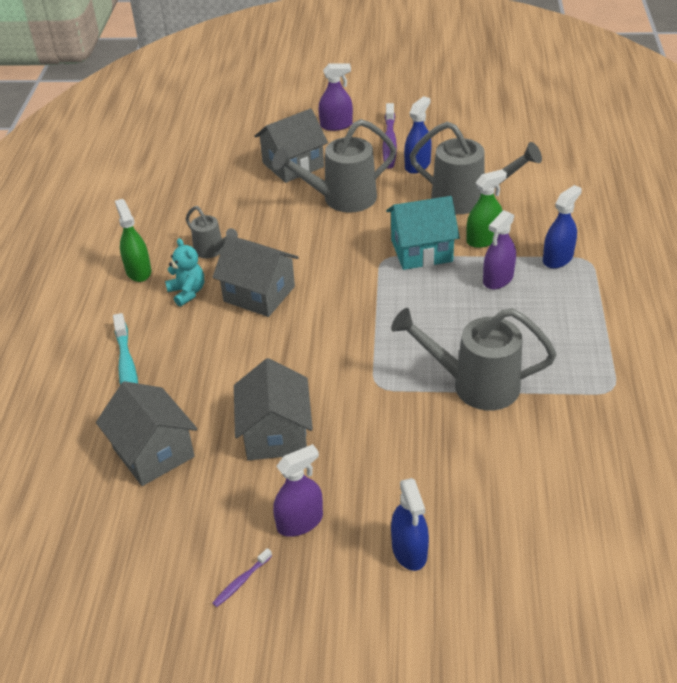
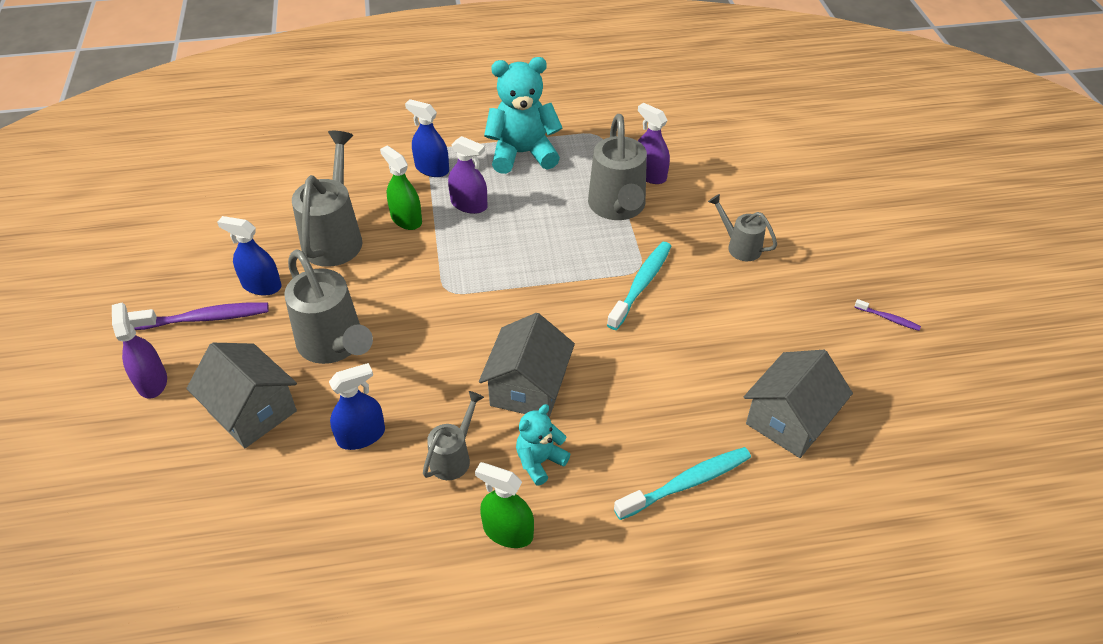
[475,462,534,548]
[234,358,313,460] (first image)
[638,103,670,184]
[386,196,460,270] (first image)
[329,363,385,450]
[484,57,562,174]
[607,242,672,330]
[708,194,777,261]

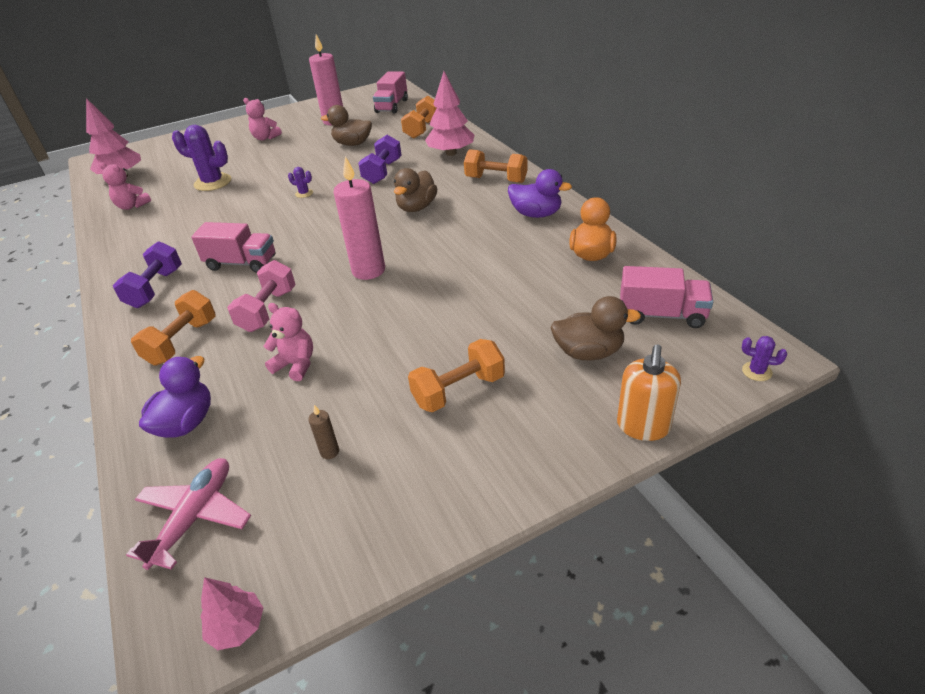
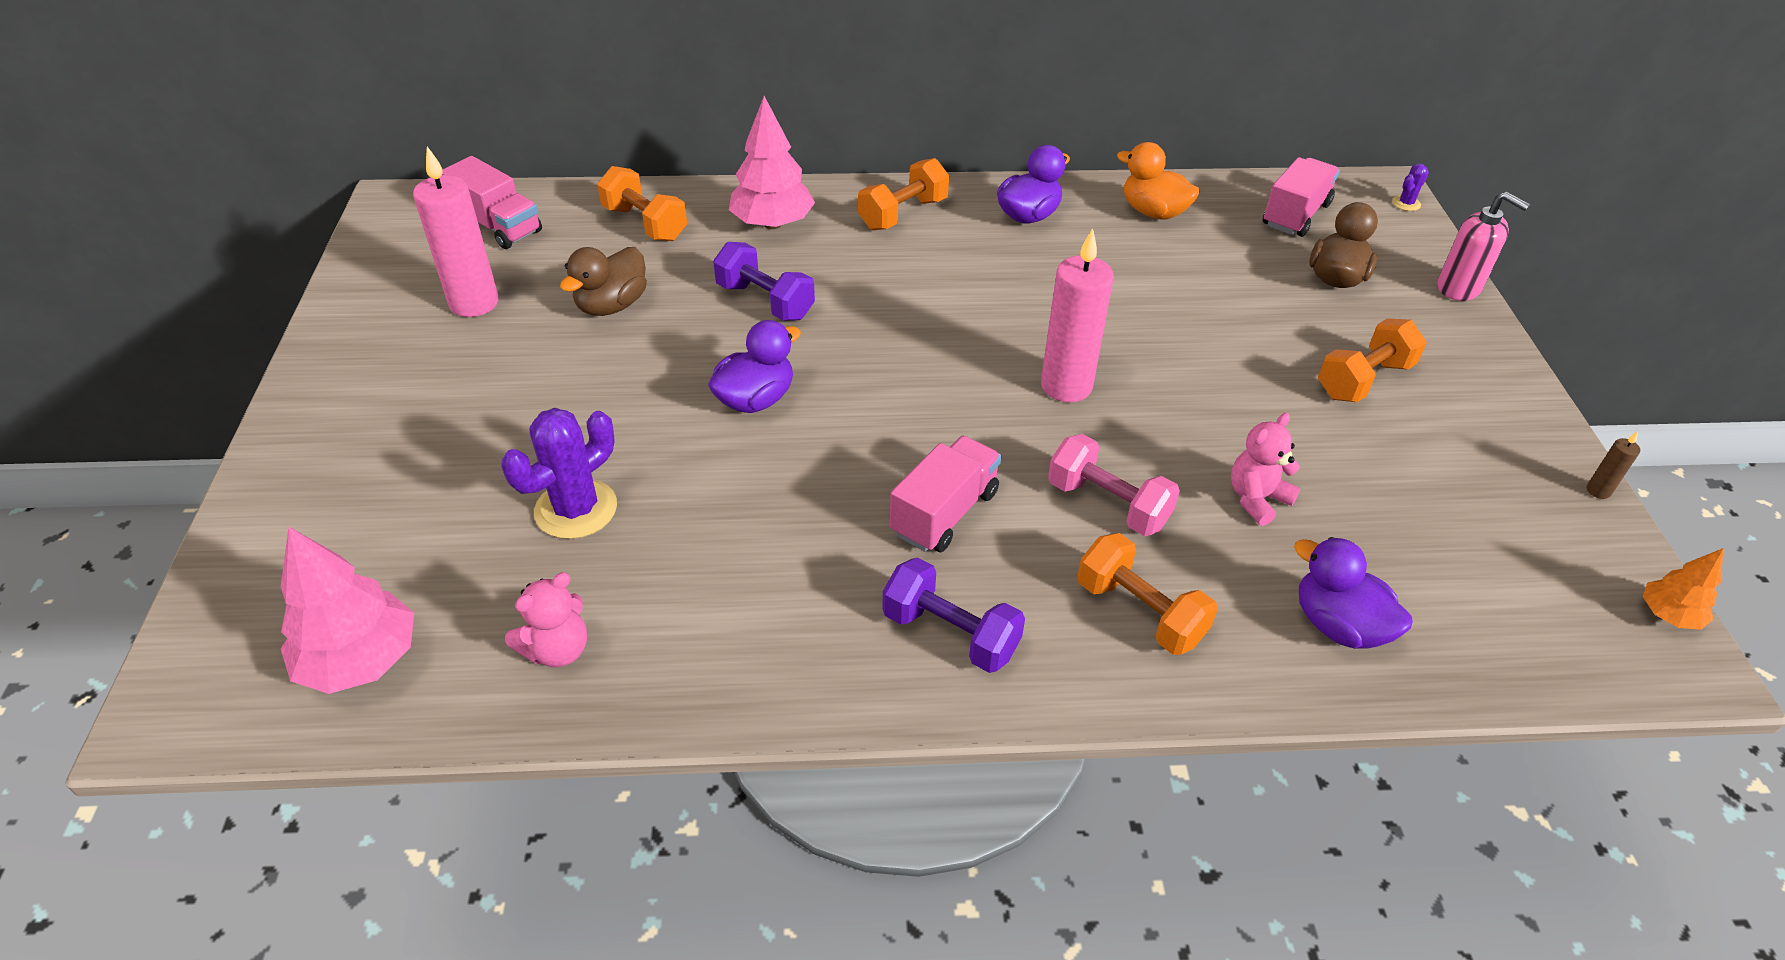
[126,458,251,570] (first image)
[1643,548,1723,630]
[243,98,282,140] (first image)
[708,320,801,413]
[1587,431,1640,499]
[394,168,437,212] (first image)
[1318,319,1427,402]
[1438,192,1530,301]

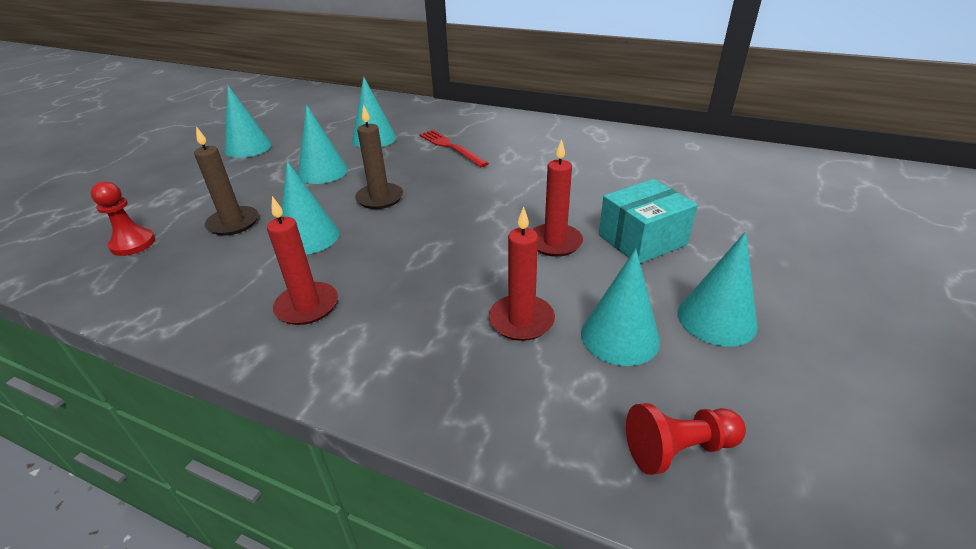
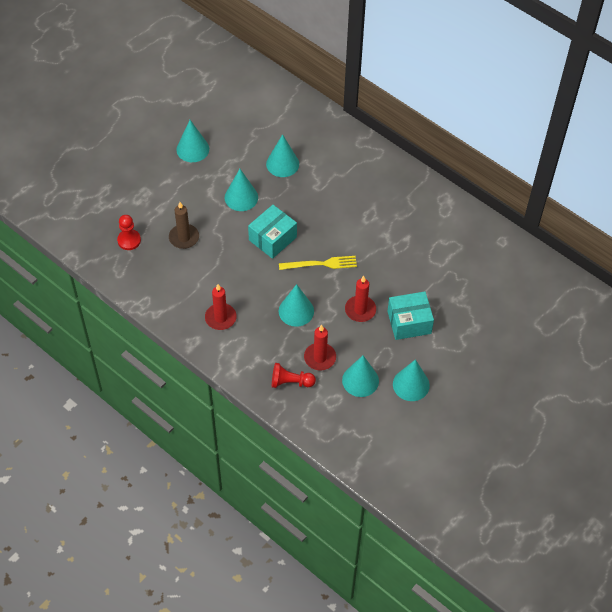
[279,284,314,327]
[248,205,297,259]
[419,130,489,167] (first image)
[272,363,316,388]
[279,256,357,270]

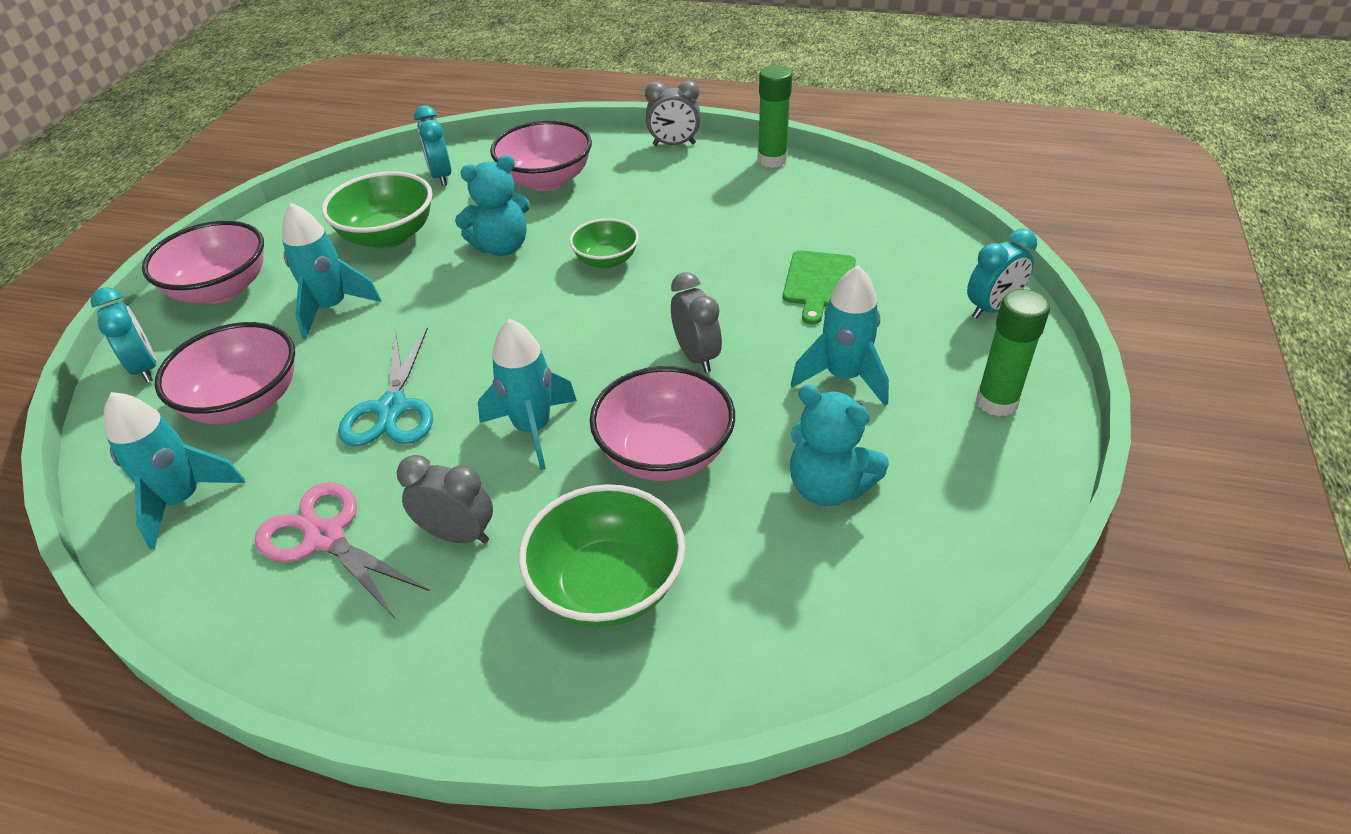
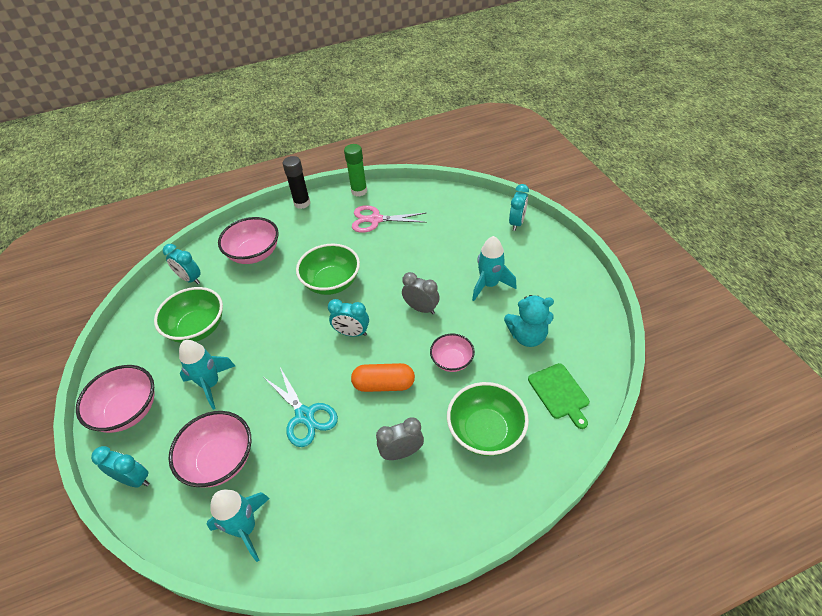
[352,205,427,233]
[455,155,530,256] (first image)
[351,363,415,392]
[296,244,360,295]
[430,334,475,372]
[283,156,310,209]
[528,363,590,429]
[976,289,1050,417] (first image)
[328,299,369,337]

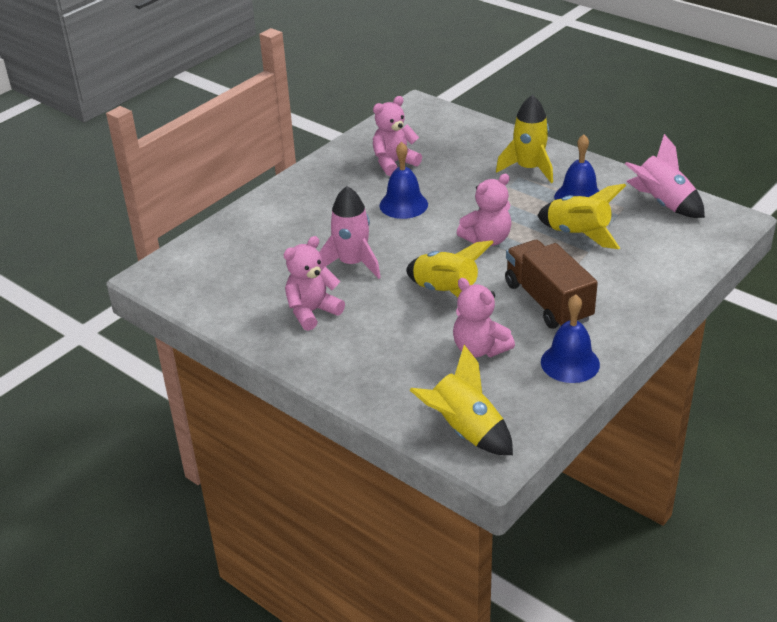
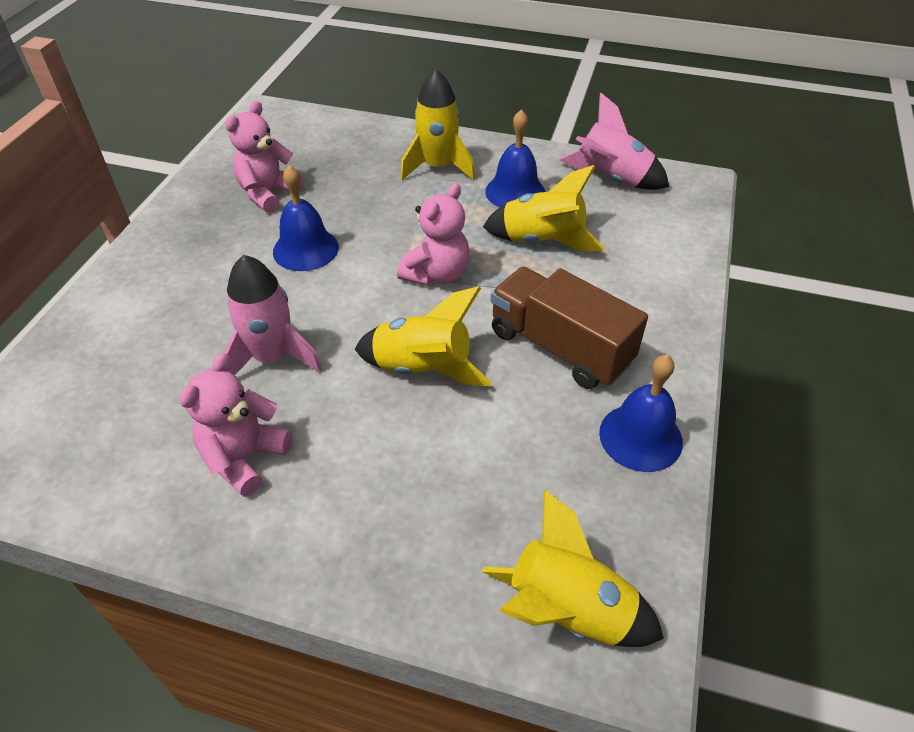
[453,278,515,357] (first image)

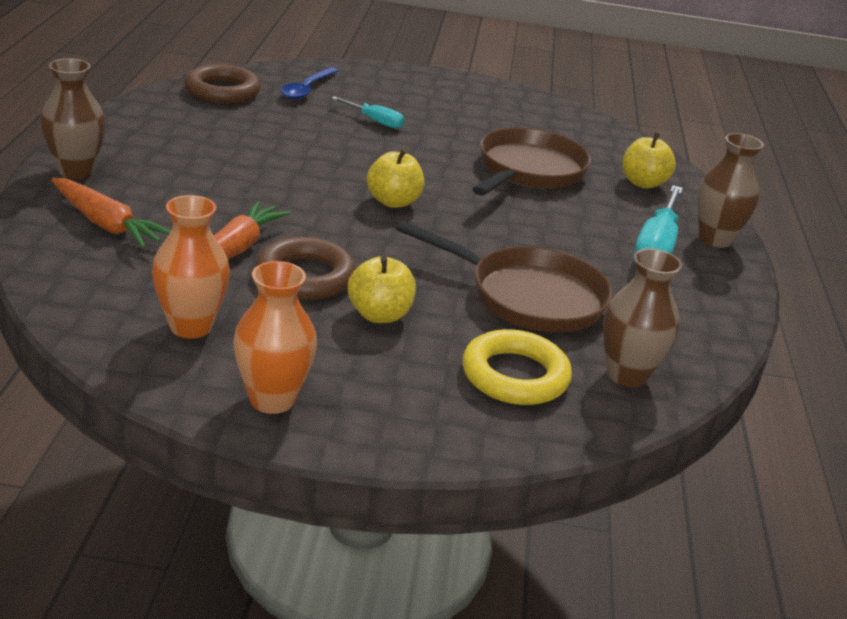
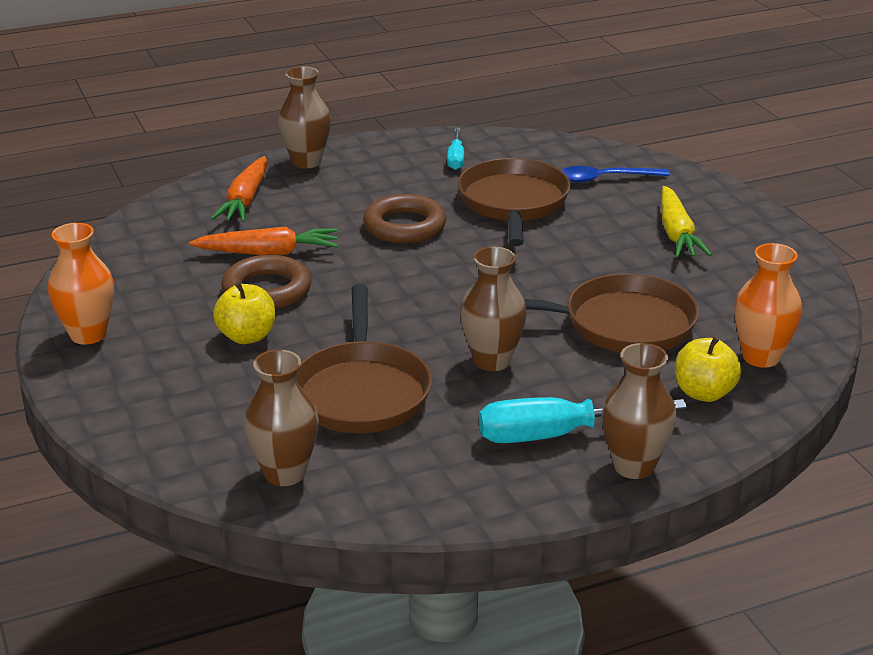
[734,243,802,368]
[363,194,446,244]
[447,128,464,170]
[367,149,424,208] (first image)
[462,329,572,405] (first image)
[457,158,571,246]
[460,247,527,371]
[661,186,712,258]

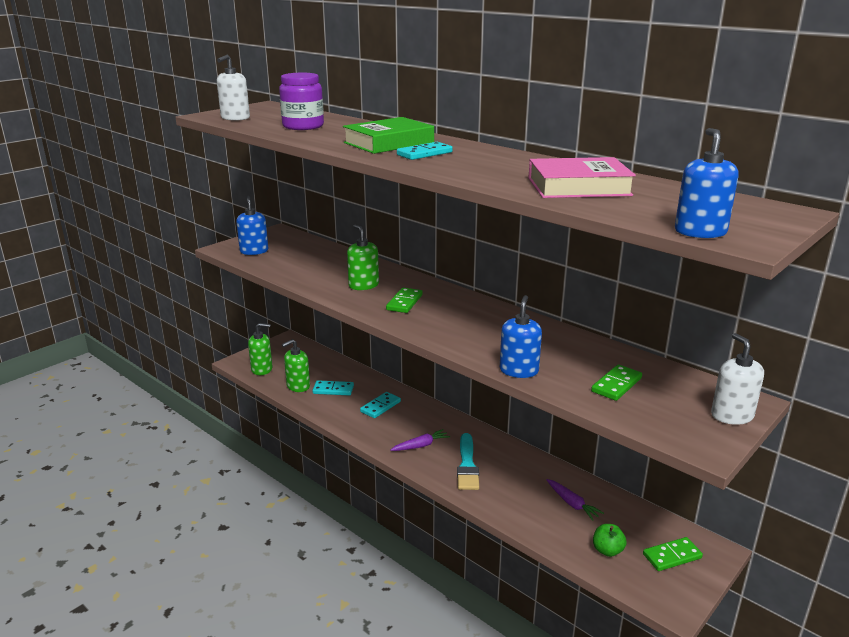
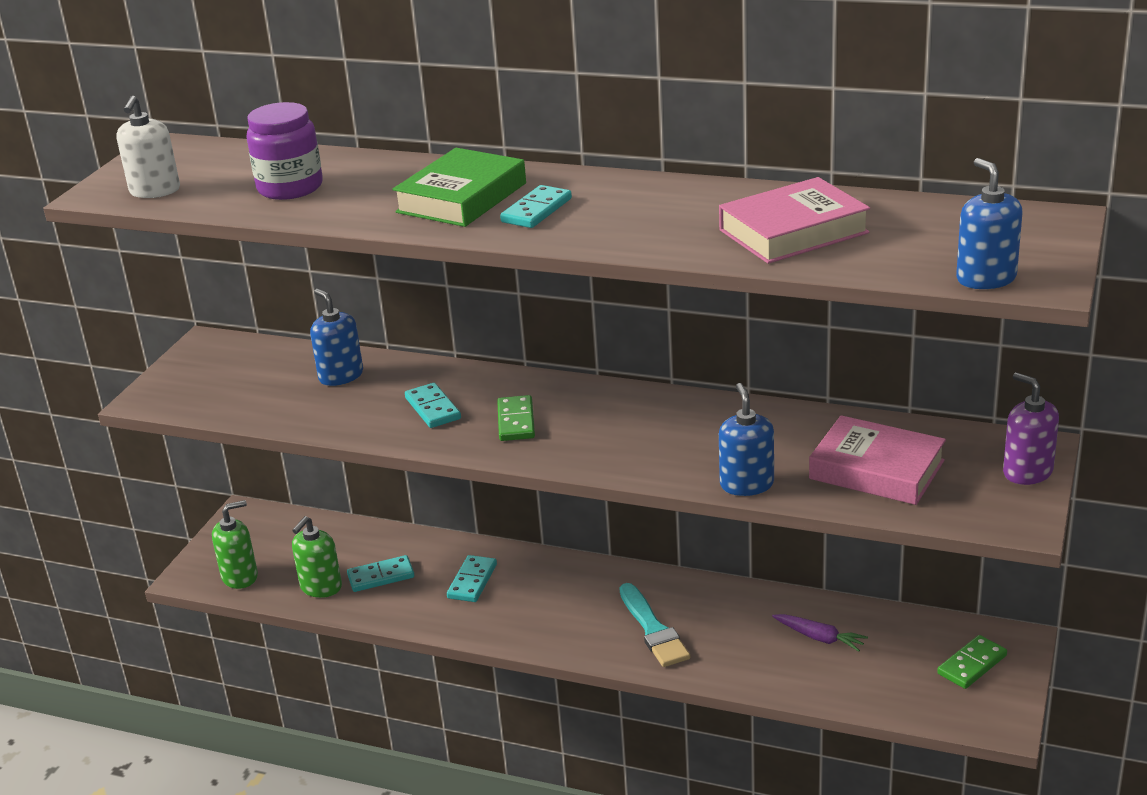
[310,289,363,386]
[405,383,461,428]
[390,429,450,451] (first image)
[809,415,946,505]
[593,524,627,557] (first image)
[1003,372,1059,485]

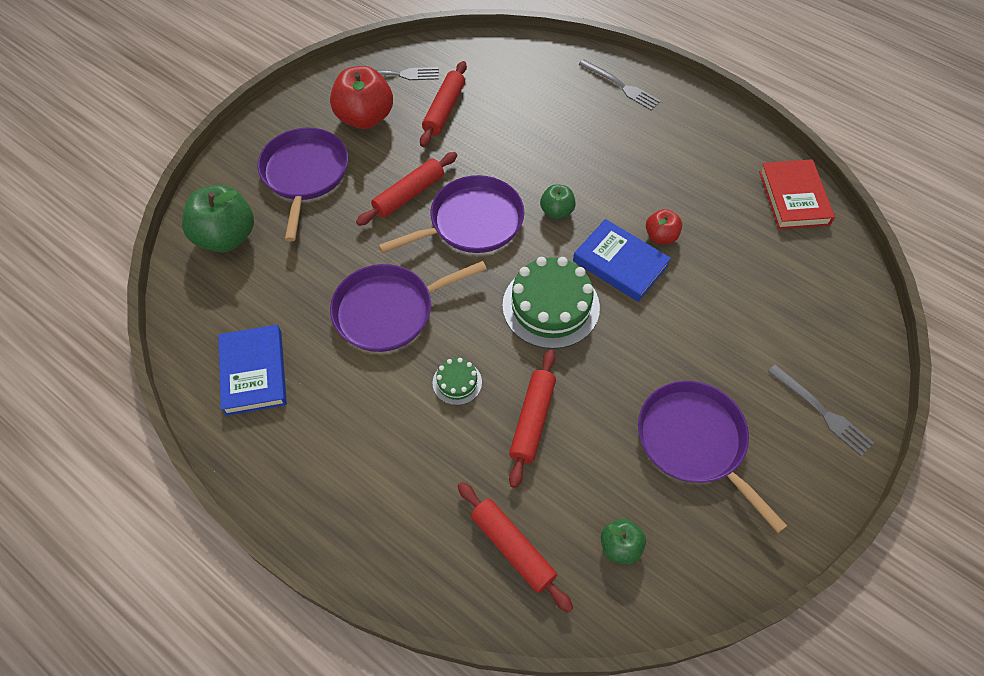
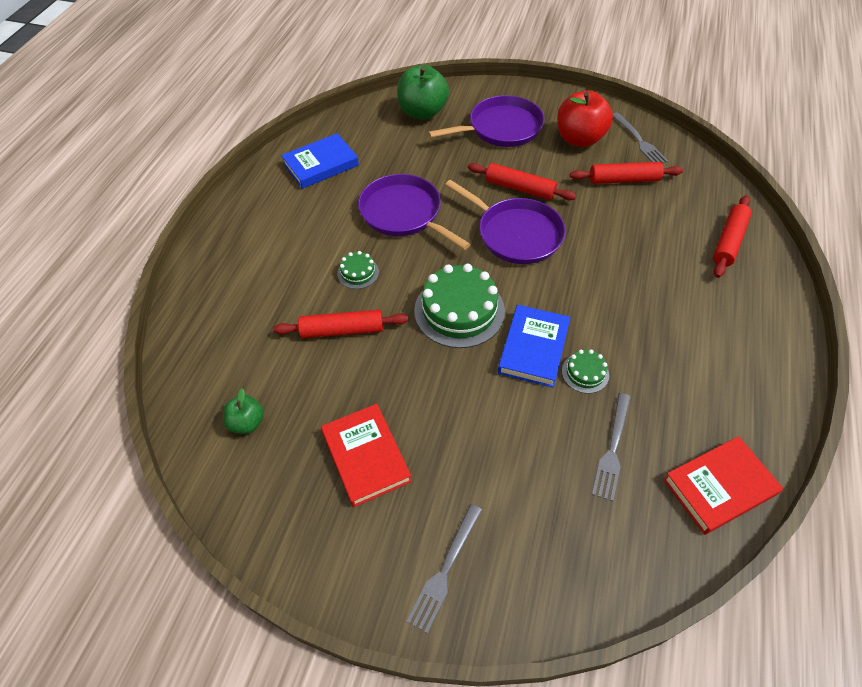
[713,195,752,278]
[540,184,576,219] (first image)
[592,393,631,501]
[321,404,412,507]
[562,349,609,394]

